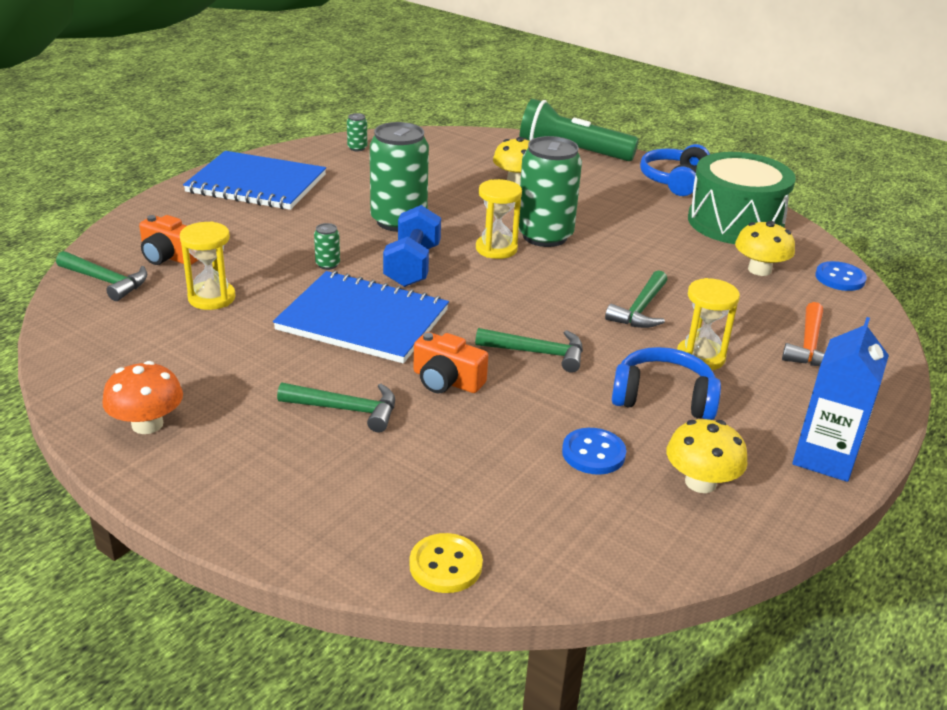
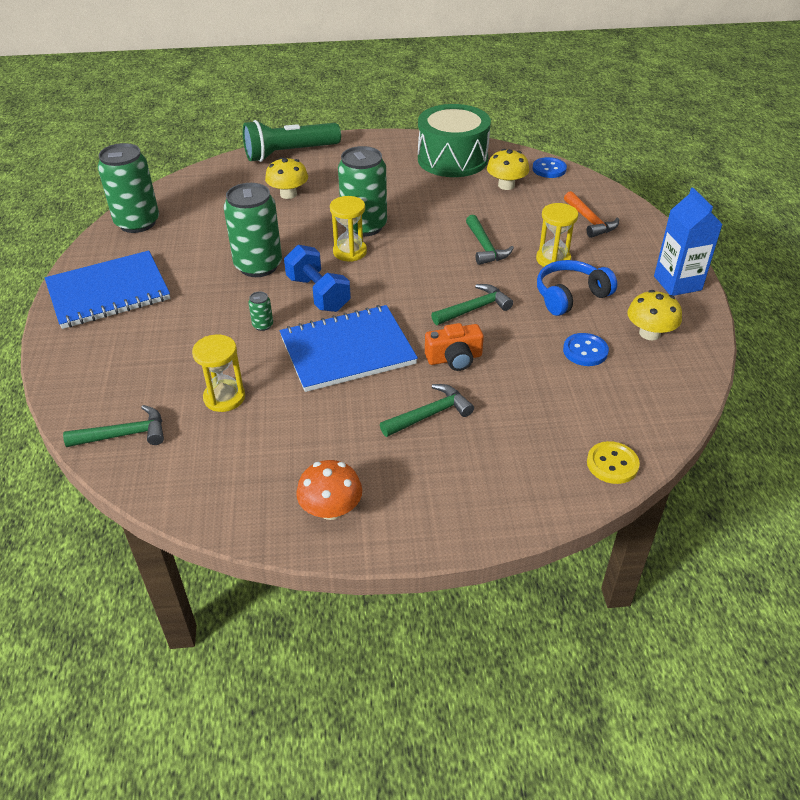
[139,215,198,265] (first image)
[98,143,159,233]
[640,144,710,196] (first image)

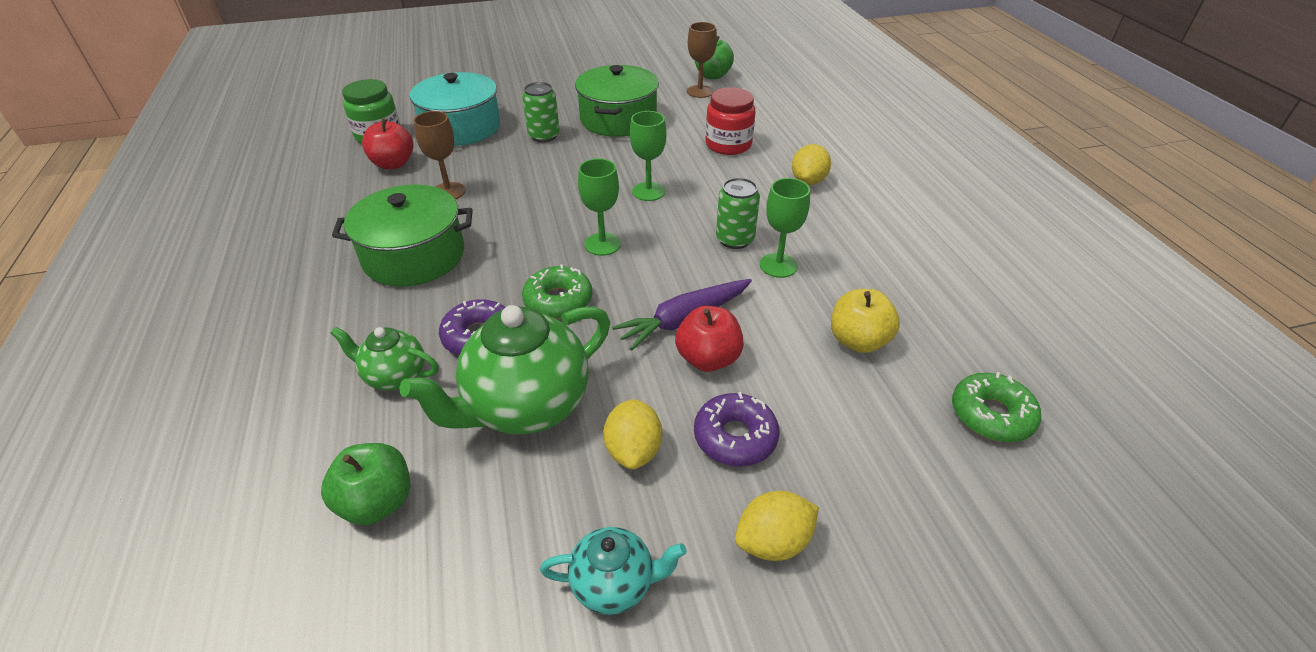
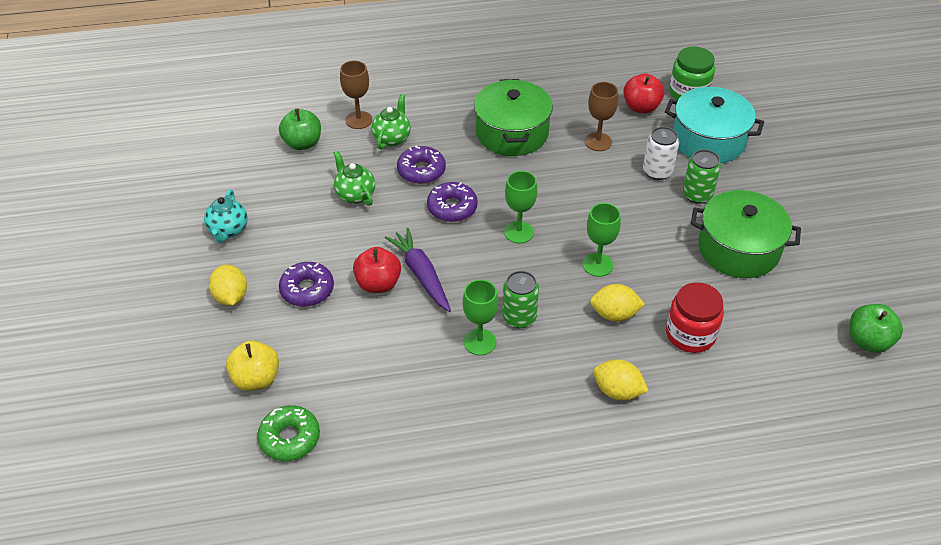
[334,151,375,206]
[427,182,478,222]
[590,284,645,322]
[340,60,372,129]
[226,340,279,391]
[643,127,679,180]

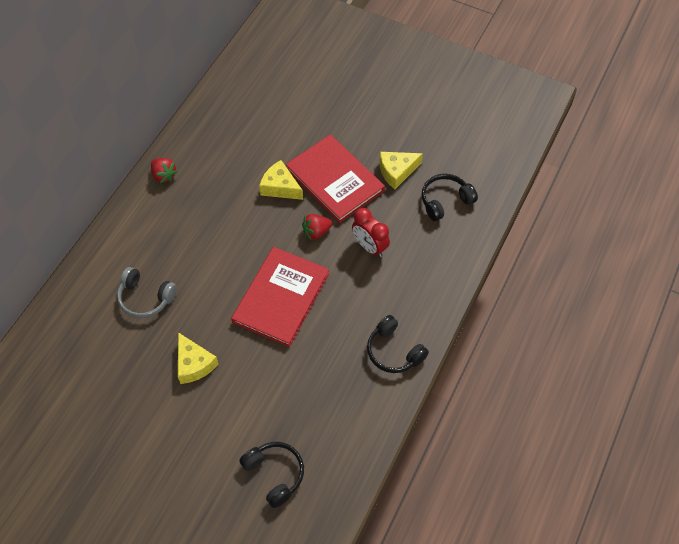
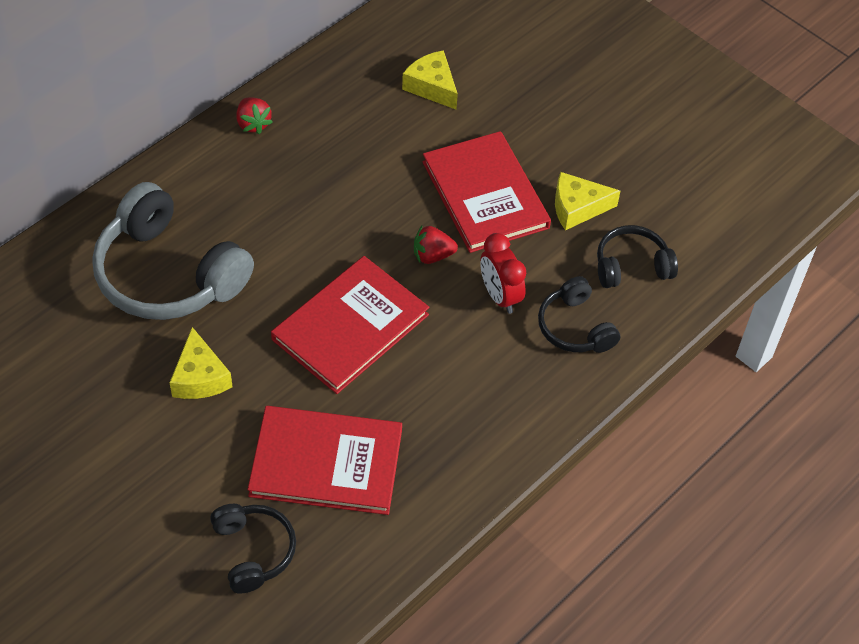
[92,182,254,320]
[402,50,458,110]
[538,276,620,353]
[248,406,402,515]

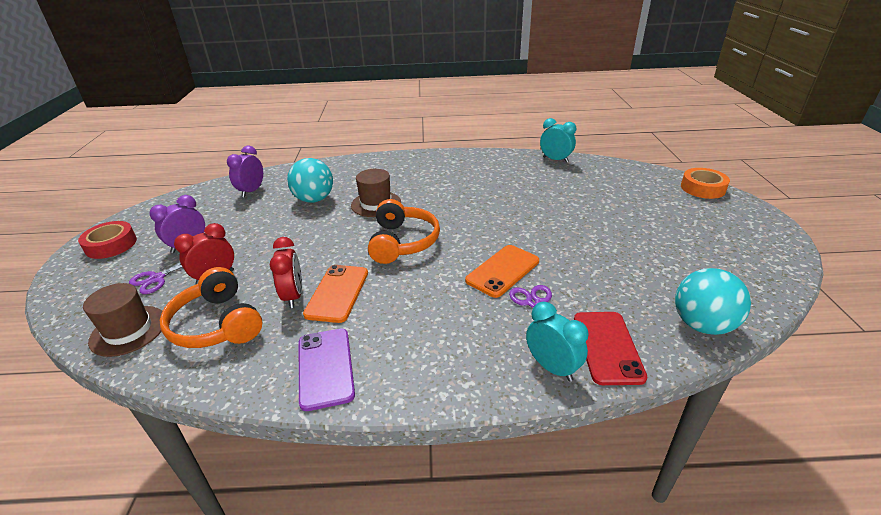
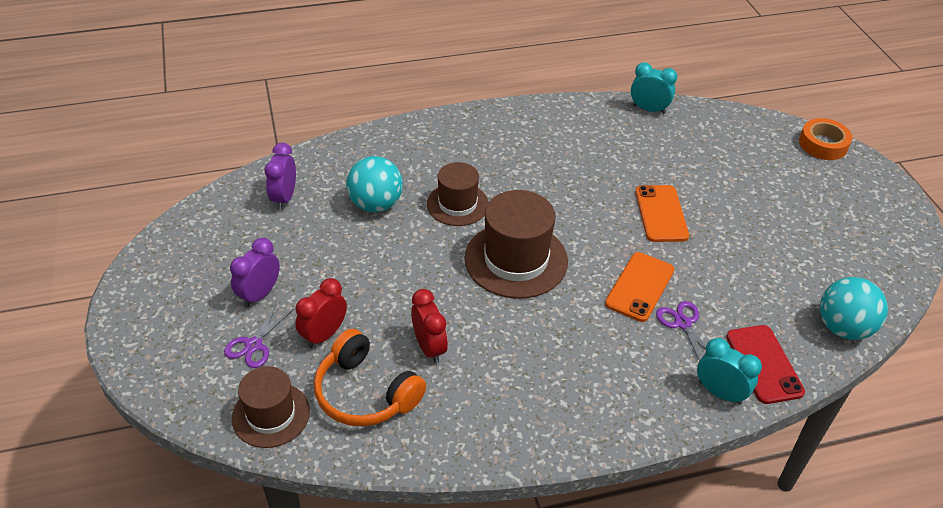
[78,221,137,259] (first image)
[299,329,355,411] (first image)
[635,185,689,242]
[464,190,568,299]

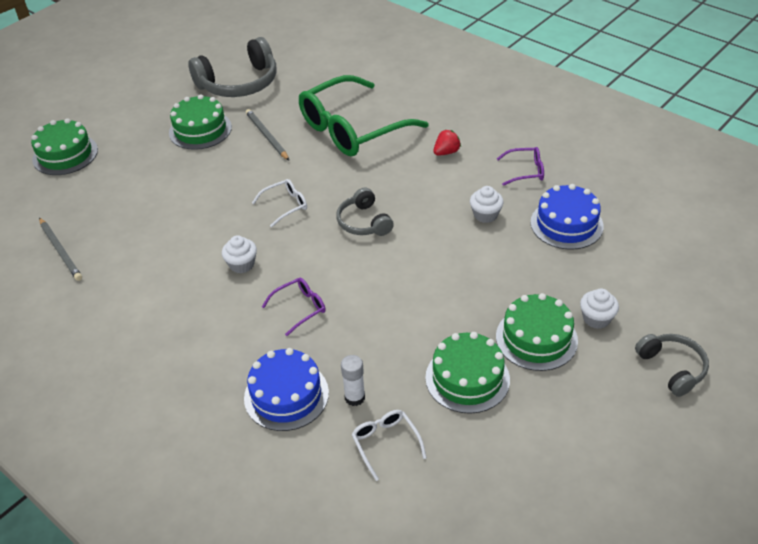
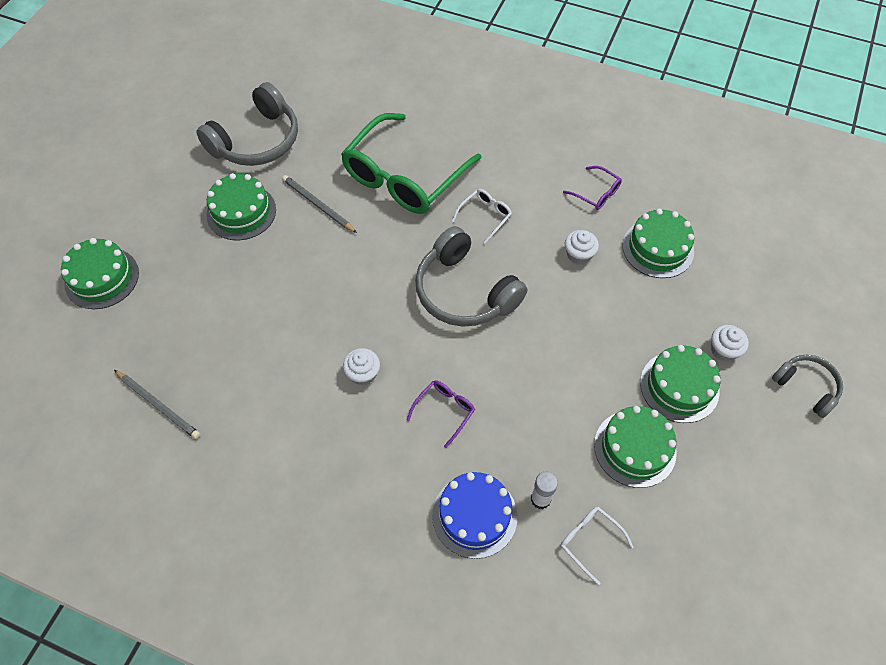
[452,189,512,244]
[415,226,527,327]
[433,130,461,156] (first image)
[563,166,622,210]
[622,209,694,278]

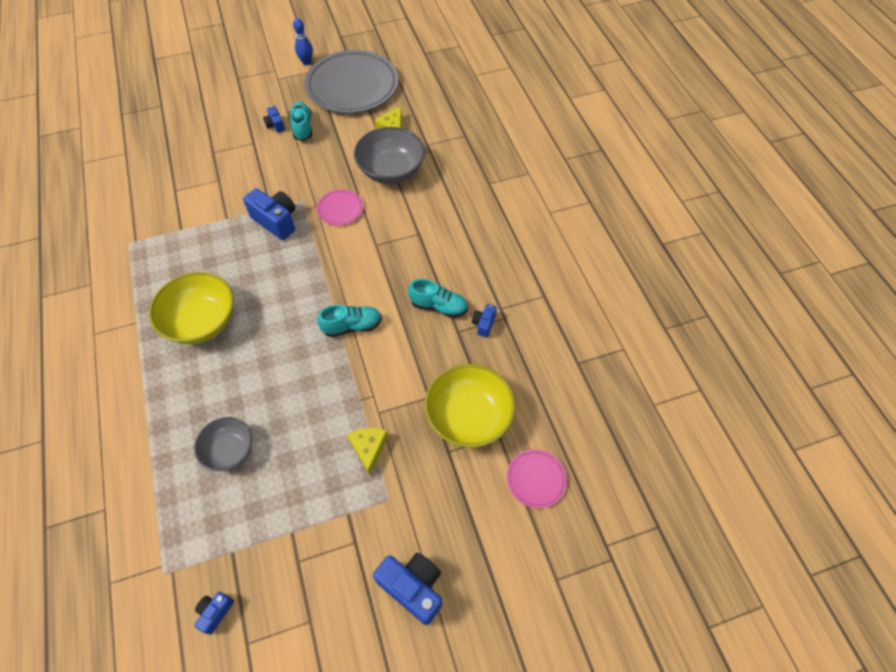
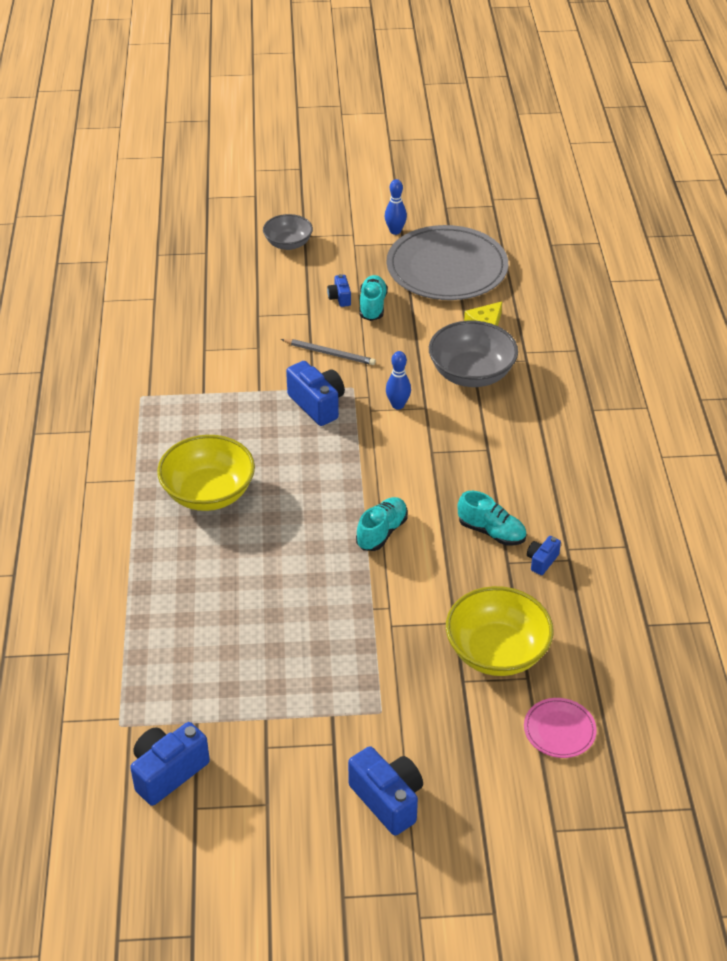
[263,214,313,250]
[130,722,210,806]
[386,351,411,410]
[356,497,408,551]
[347,428,388,475] (first image)
[281,339,376,365]

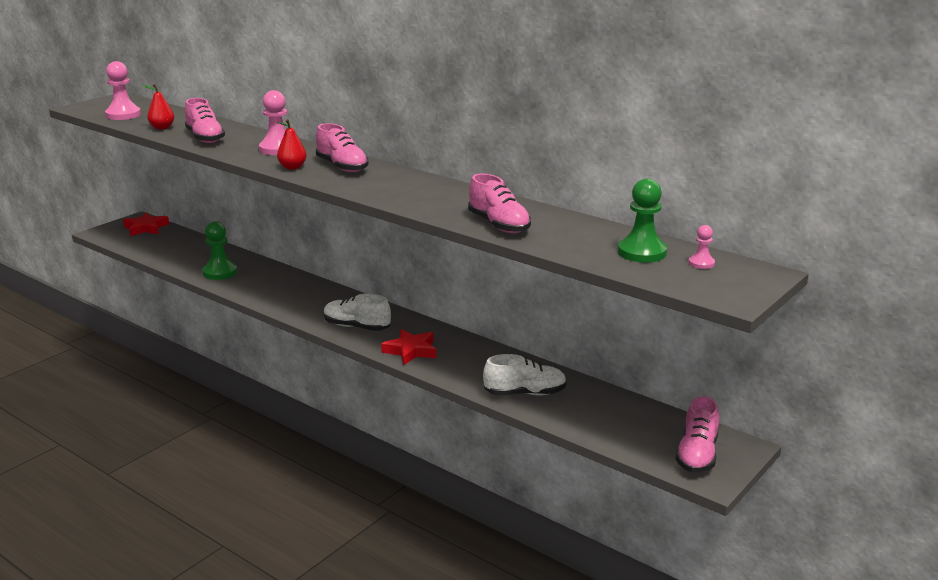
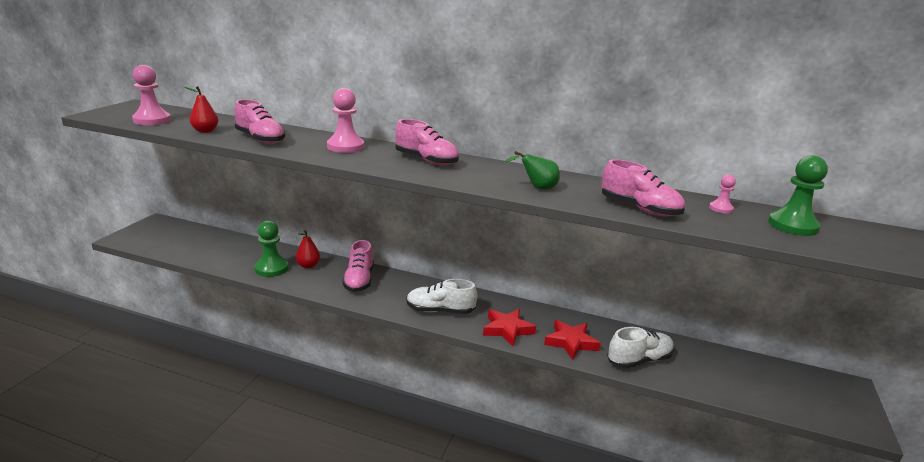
[544,320,601,360]
[296,230,320,269]
[342,240,374,292]
[709,175,736,214]
[504,151,560,189]

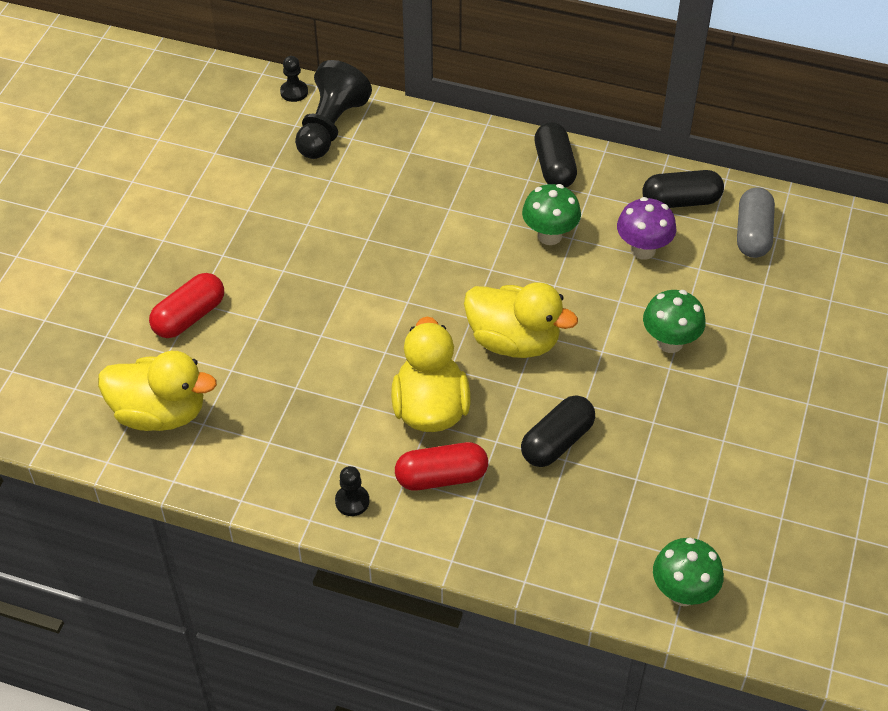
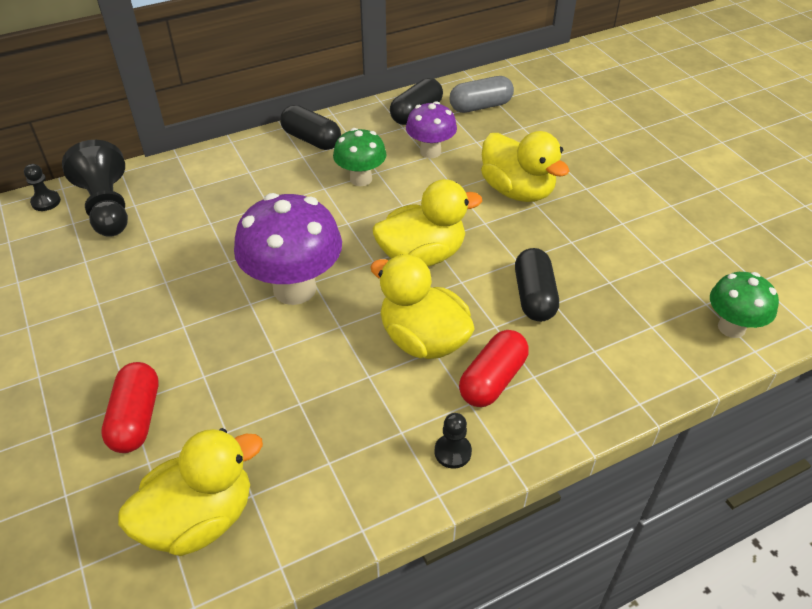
[481,131,569,202]
[449,76,514,113]
[234,193,342,305]

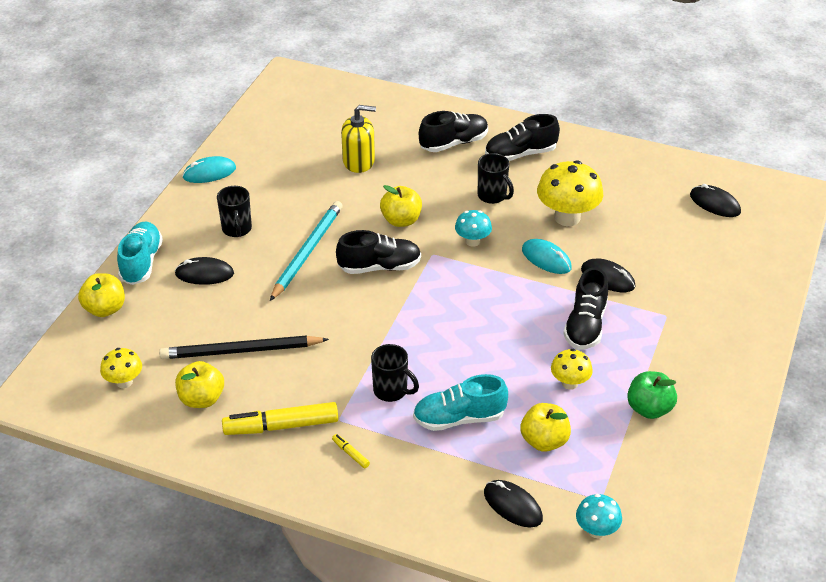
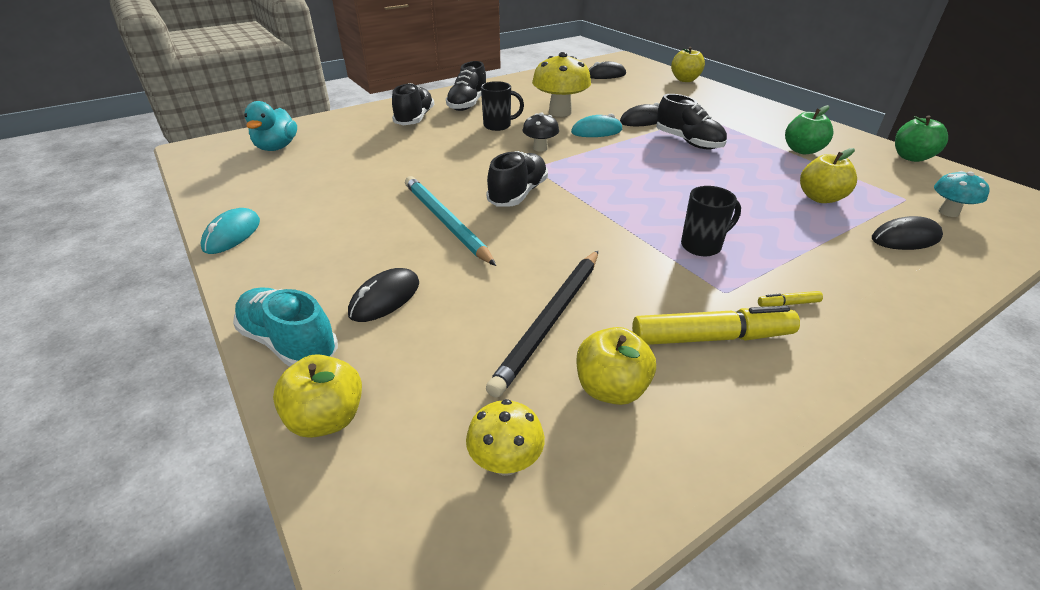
[217,186,252,237] (first image)
[632,306,800,345]
[341,105,376,173] (first image)
[671,47,705,82]
[413,374,508,431] (first image)
[522,112,559,152]
[551,349,593,390] (first image)
[244,101,297,151]
[895,115,948,162]

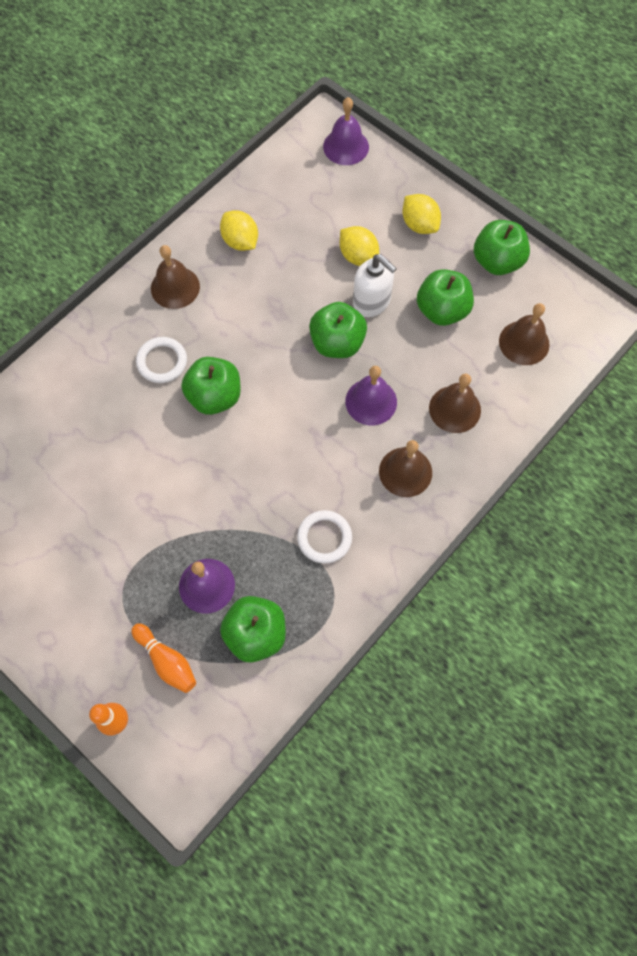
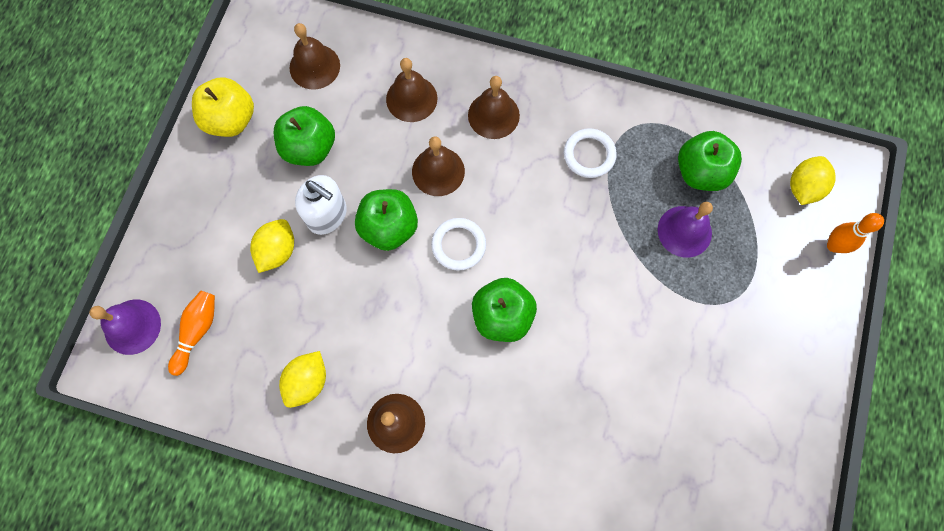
[168,291,215,376]
[431,218,486,271]
[412,136,465,196]
[295,175,347,235]
[790,156,836,205]
[192,77,254,137]

